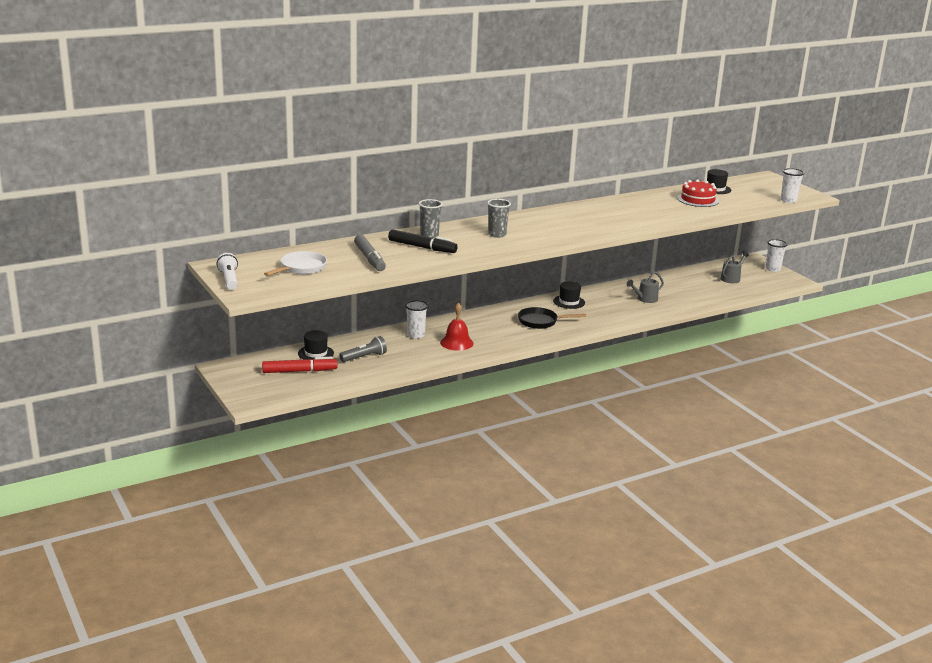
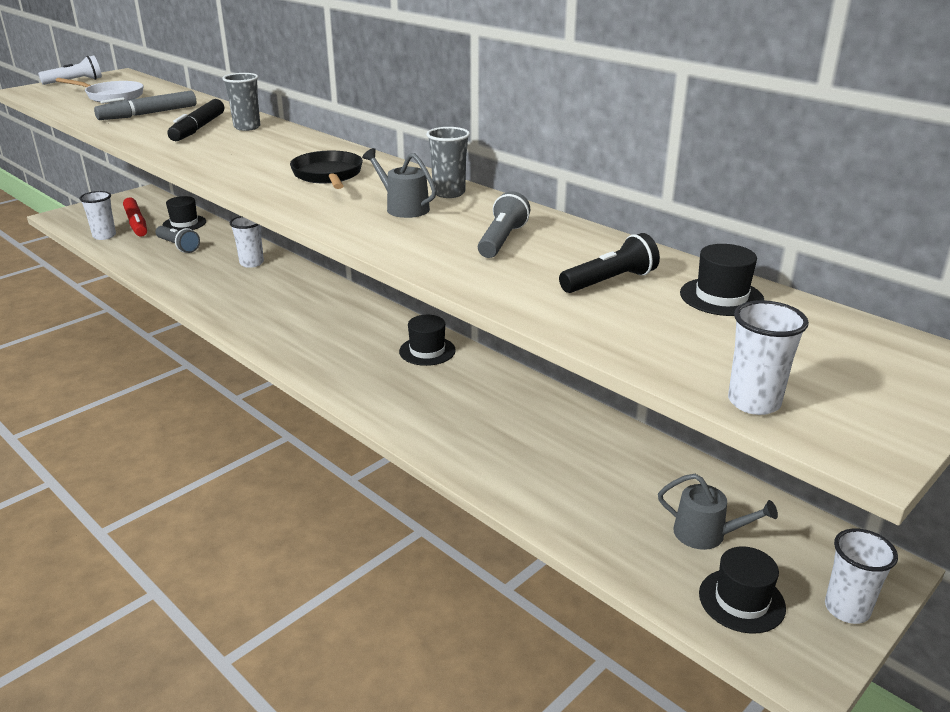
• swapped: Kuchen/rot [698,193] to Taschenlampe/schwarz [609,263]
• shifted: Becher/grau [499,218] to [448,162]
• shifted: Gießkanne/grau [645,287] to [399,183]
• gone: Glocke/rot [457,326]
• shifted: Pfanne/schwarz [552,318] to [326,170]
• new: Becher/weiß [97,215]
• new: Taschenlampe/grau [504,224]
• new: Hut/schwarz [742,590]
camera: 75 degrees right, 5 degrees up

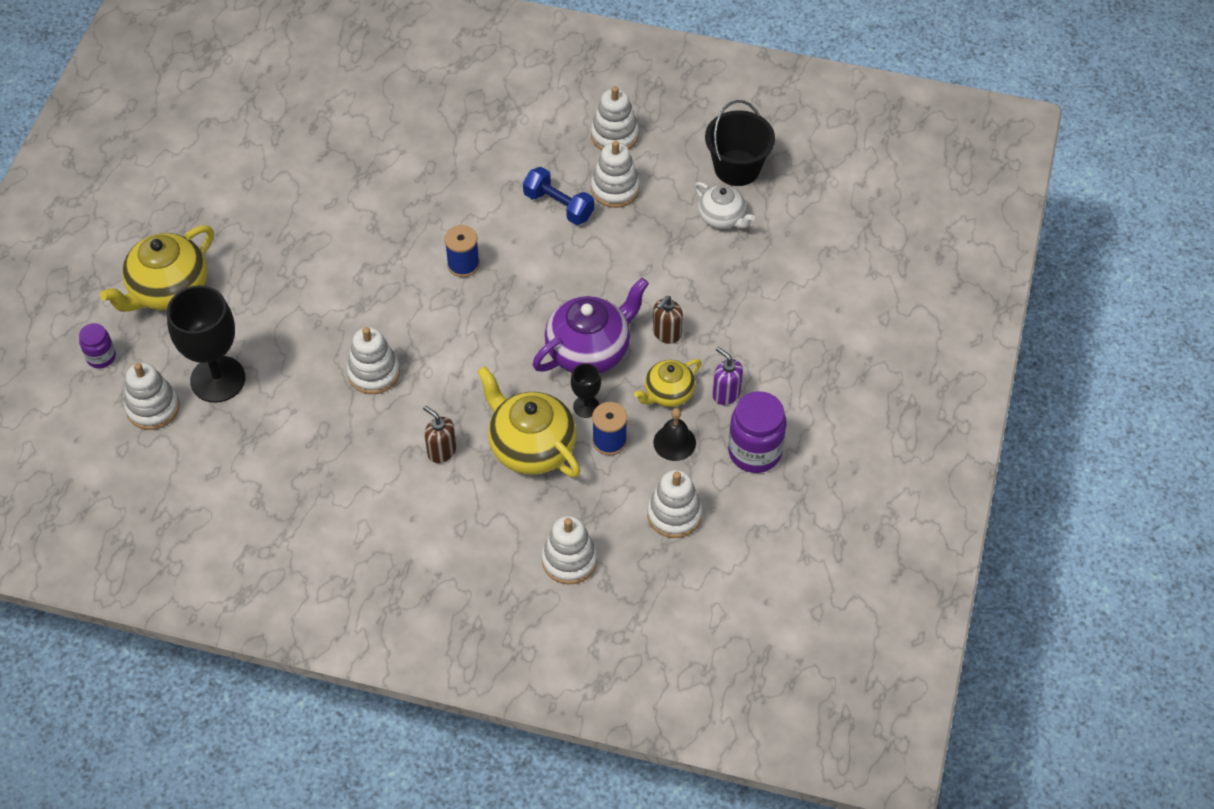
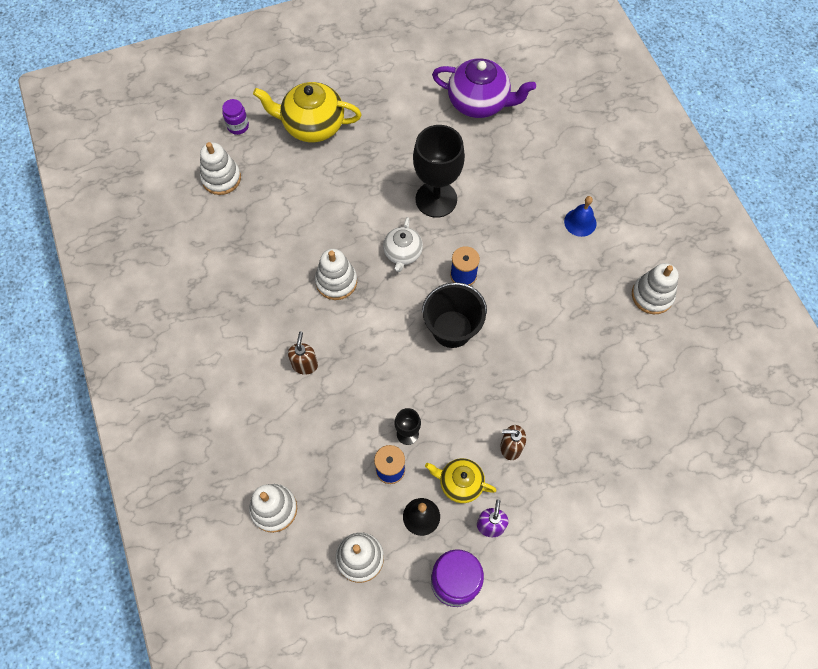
• shifted: Eimer/schwarz [740,143] to [454,315]
• gone: Stapelspielzeug/weiß [615,174]
• gone: Hantel/blau [558,196]
• shifted: Teekanne/weiß [724,205] to [403,244]
• shifted: Teekanne/lila [591,325] to [484,88]
• shifted: Kelch/schwarz [206,344] to [439,171]
• gone: Teekanne/gelb [528,421]
• new: Glocke/blau [580,216]
camera: 55 degrees right, 10 degrees up

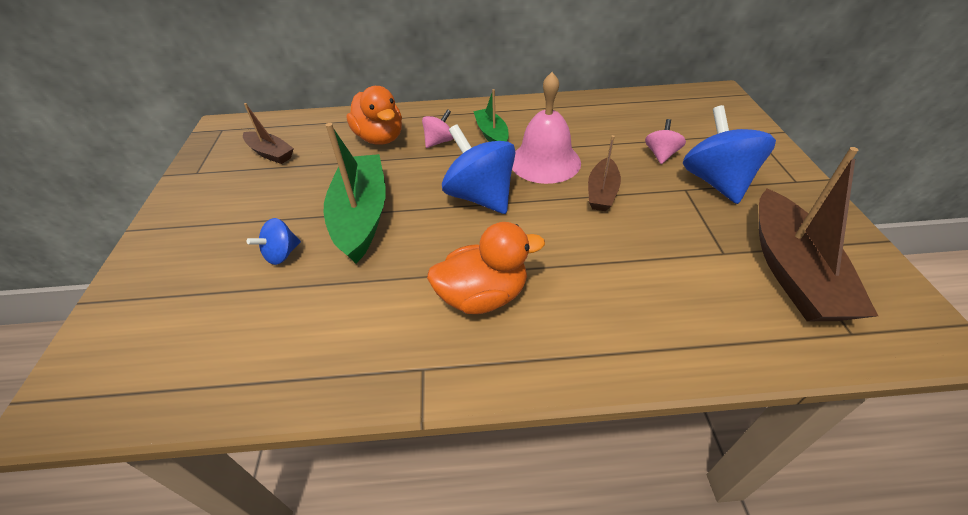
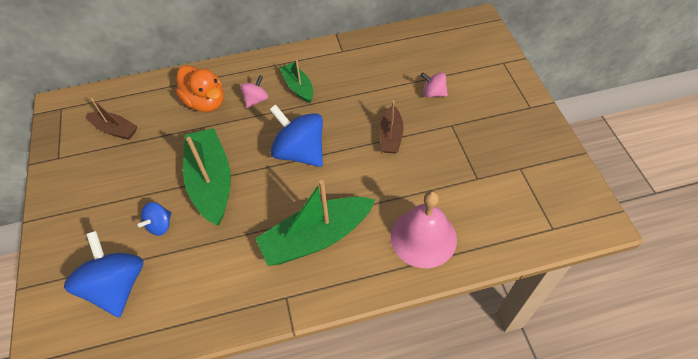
• shifted: Glocke/rosa [546,128] to [424,229]
• shifted: Kreisel/blau [729,154] to [103,274]
• rotated: Kreisel/rosa [665,141] = [434,84] 75 degrees counterclockwise
• gone: Boot/braun [818,234]
• swapped: Ente/orange [486,268] to Boot/grün [315,223]
camera: 10 degrees left, 10 degrees up

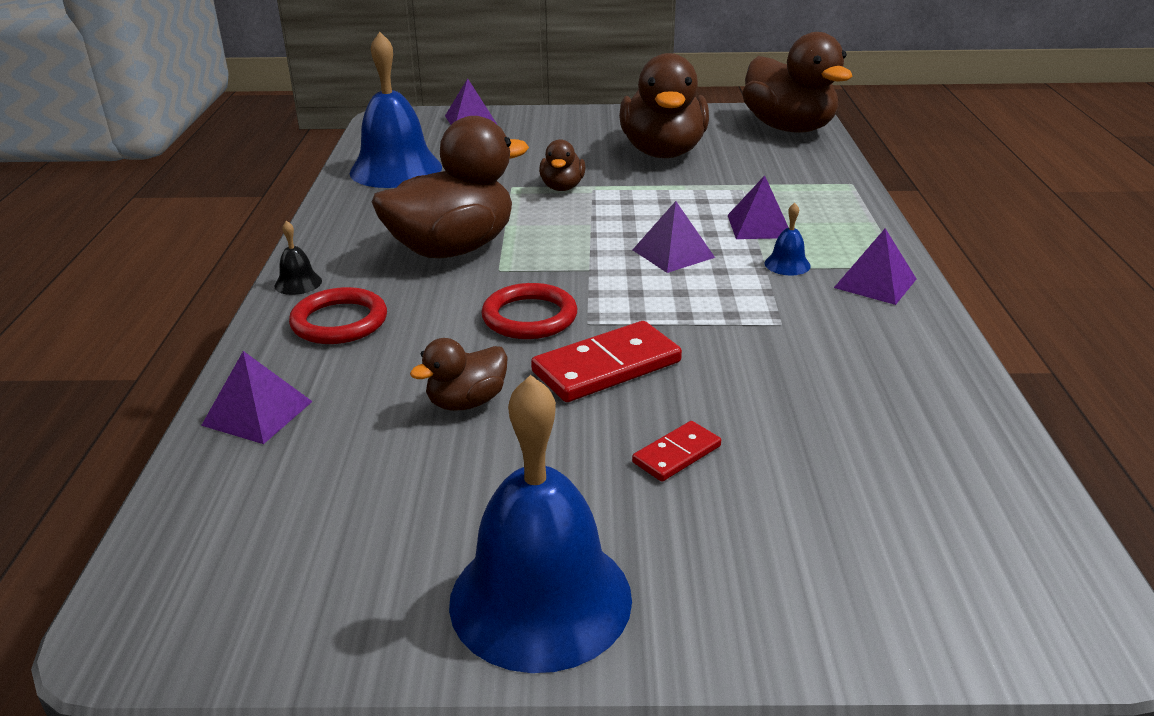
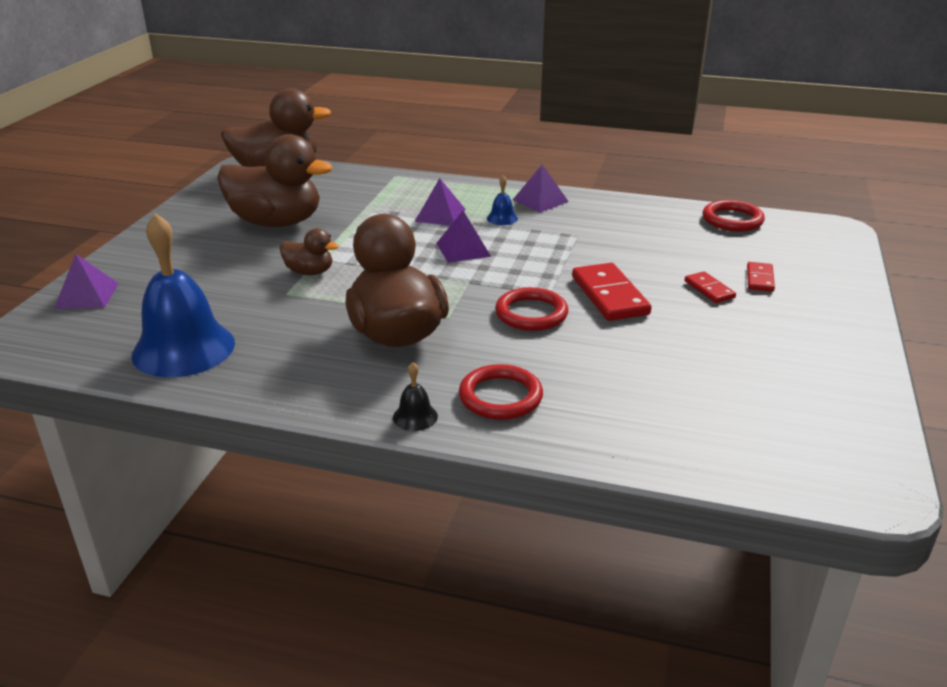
• gone: Ente/braun [459,374]
• gone: Pyramide/lila [257,397]
• gone: Glocke/blau [540,524]
• new: Ring/rot [734,215]
• new: Dominostein/rot [761,277]
camera: 75 degrees left, 0 degrees up

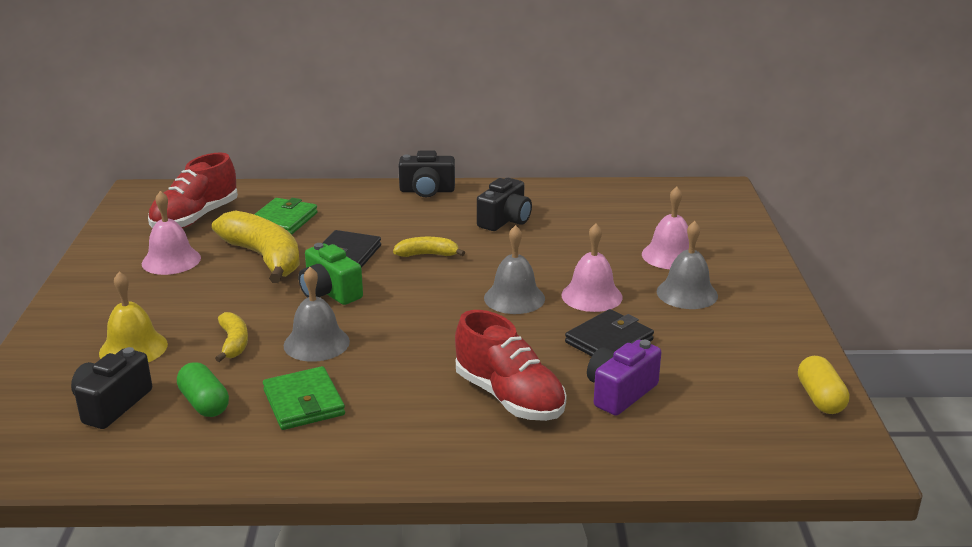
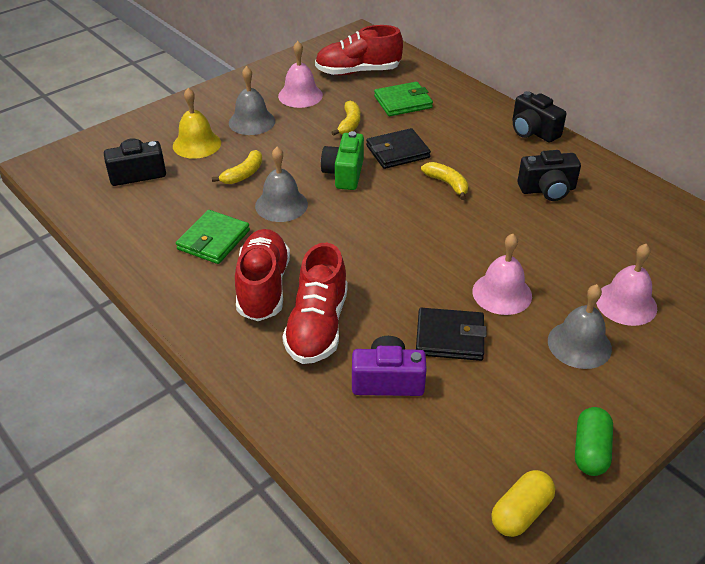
• scaled: Banane/gelb [256,246] = [346,118] x0.50
• shifted: Glocke/grau [514,269] to [252,100]
• shifted: Kapsel/grün [203,389] to [594,441]
• new: Schuh/rot [262,275]
camera: 50 degrees right, 15 degrees up

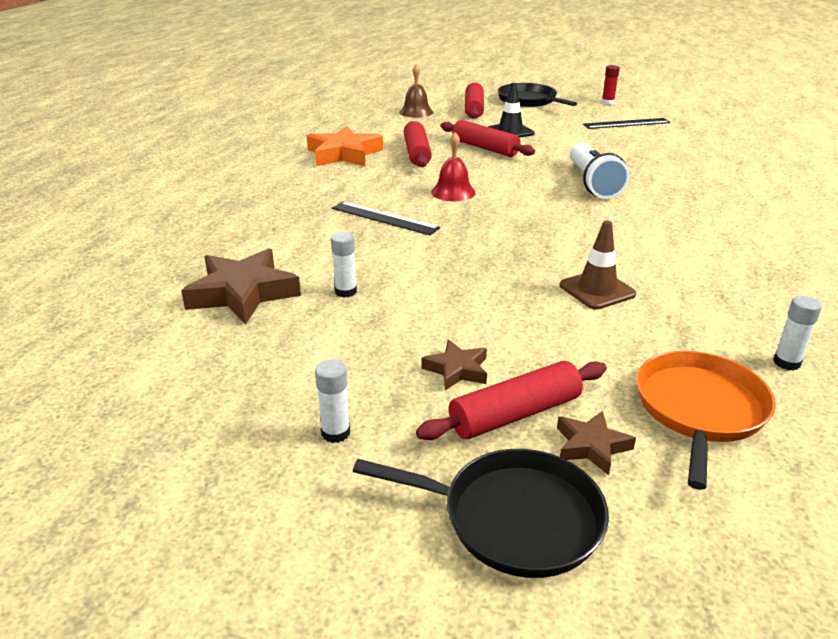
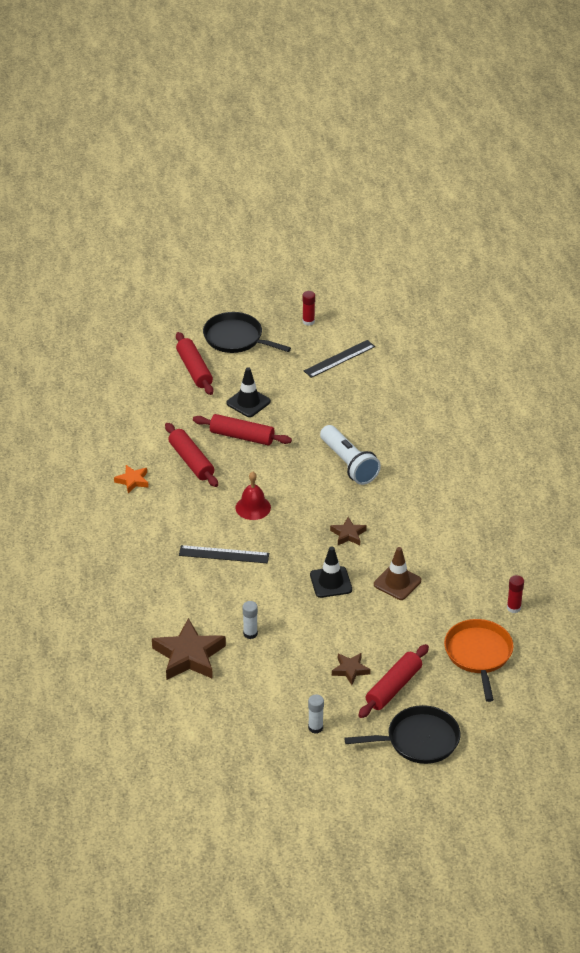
• gone: Glocke/braun [416,91]
• scaled: Stern/orange [345,146] = [131,479] x0.52
• repainted: Klebestift/weiß [797,333] to Klebestift/rot [515,594]
• shifted: Stern/braun [596,443] to [348,531]
• new: Leitkegel/schwarz [331,572]
camera: 25 degrees left, 10 degrees up

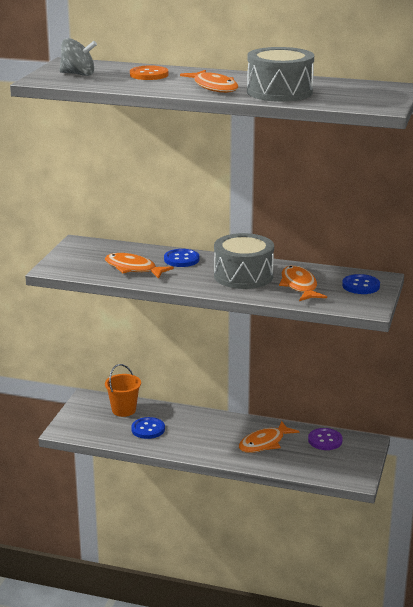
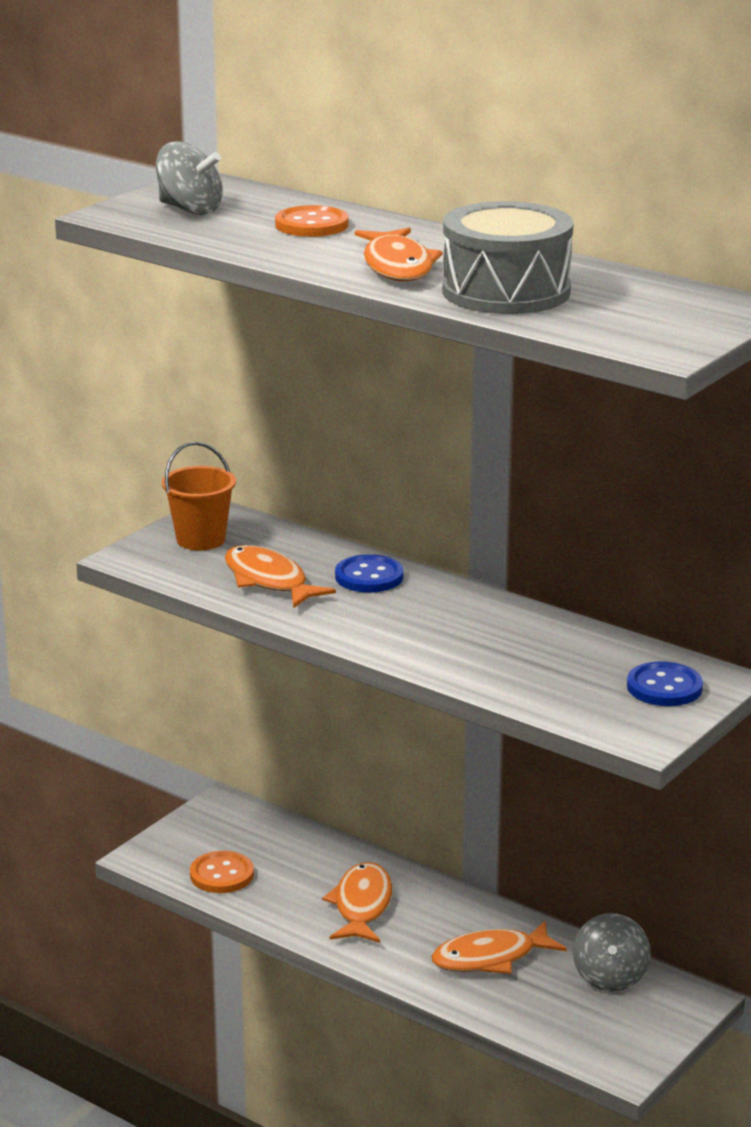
• gone: Trommel/grau [244,261]
• shifted: Fisch/orange [303,283] to [357,902]
• shifted: Eimer/orange [123,390] to [199,496]
• gone: Knopf/blau [148,428]
• swapped: Knopf/lila [325,439] to Kreisel/grau [612,952]
• new: Knopf/orange [222,872]
camera: 20 degrees right, 0 degrees up

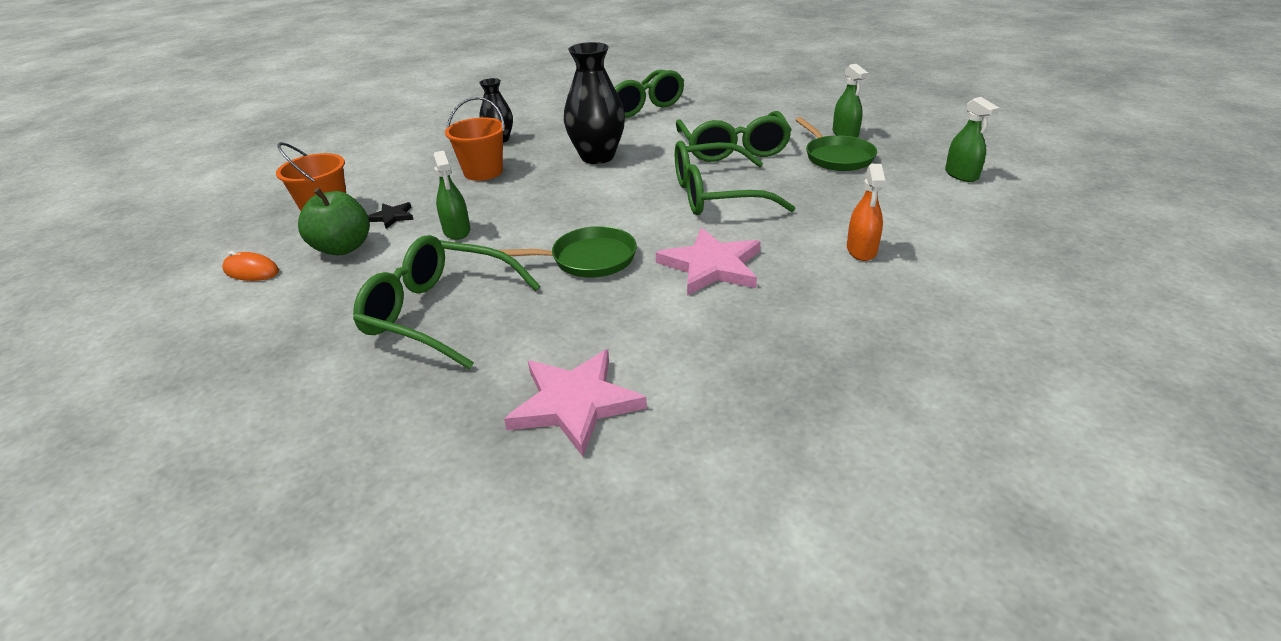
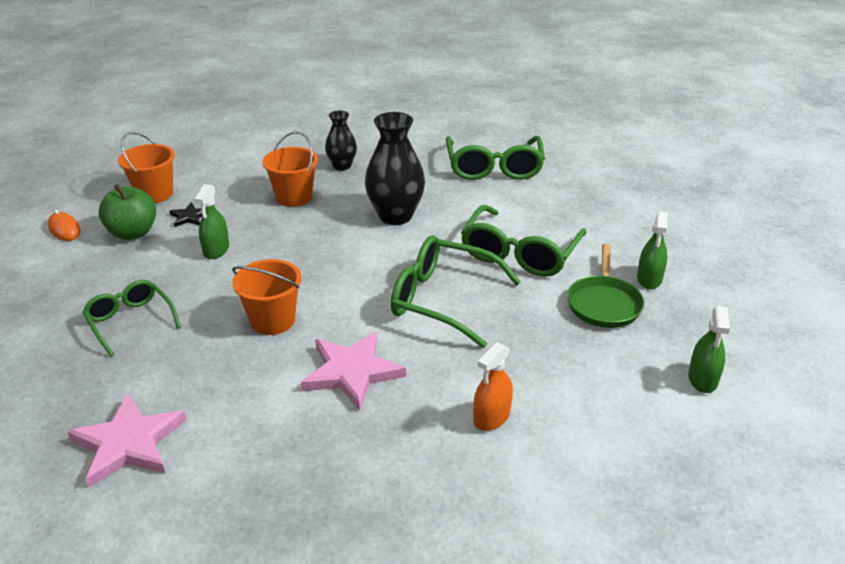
• swapped: Pfanne/grün [568,252] to Eimer/orange [267,297]
• scaled: Brille/grün [446,302] = [132,318] x0.63
camera: 30 degrees right, 0 degrees up

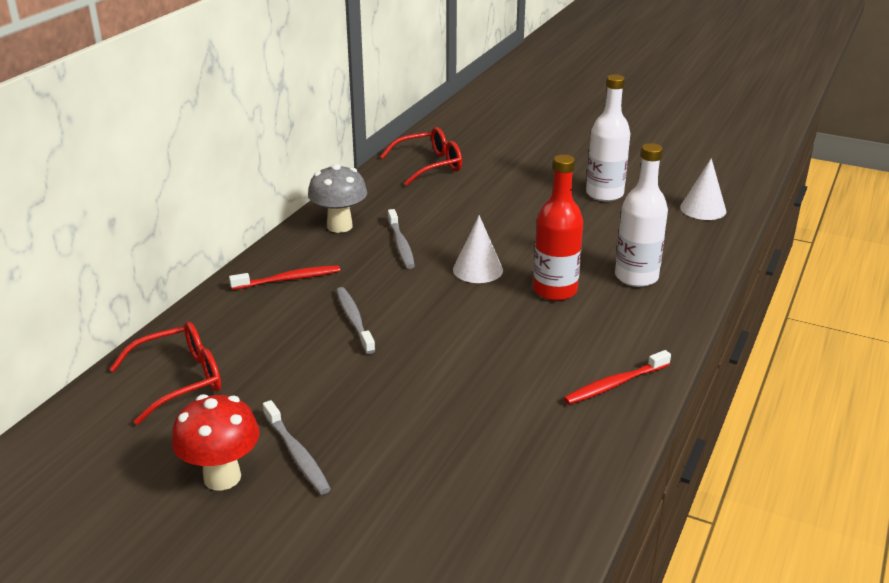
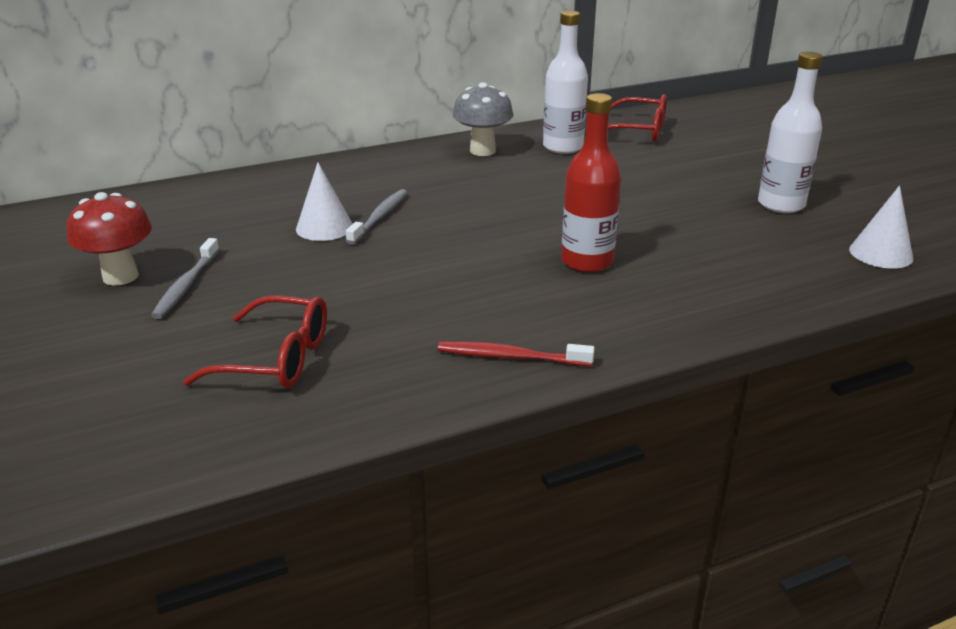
• shifted: Flasche/weiß [641,215] to [565,82]
• gone: Zahnbürste/grau [401,239]
• shifted: Kegel/weiß [478,249] to [324,201]
• gone: Zahnbürste/rot [284,277]
• shifted: Brille/rot [165,373] to [255,341]
camera: 40 degrees right, 0 degrees up

